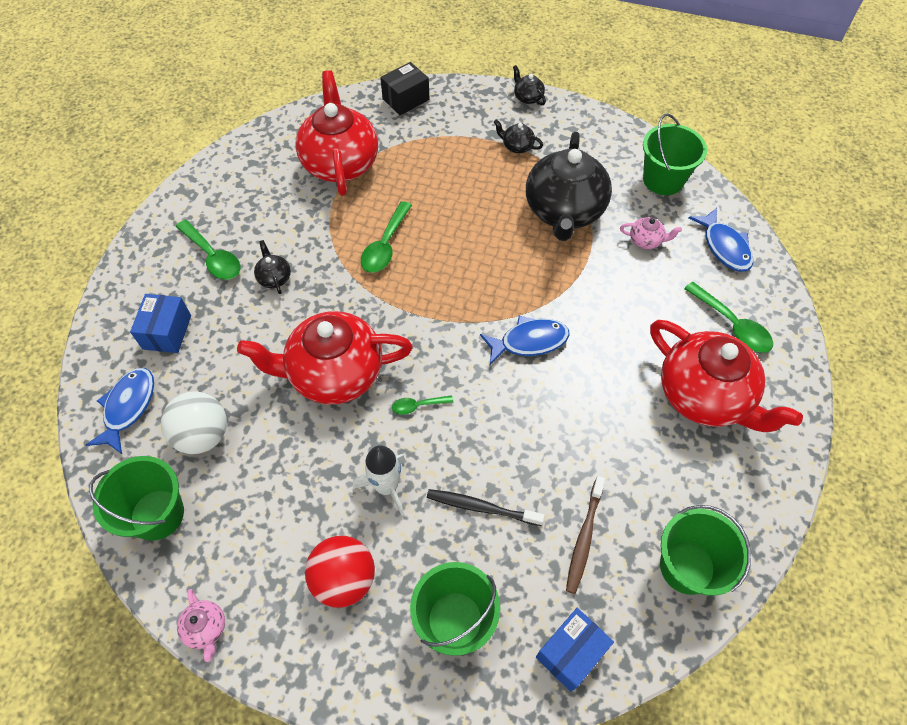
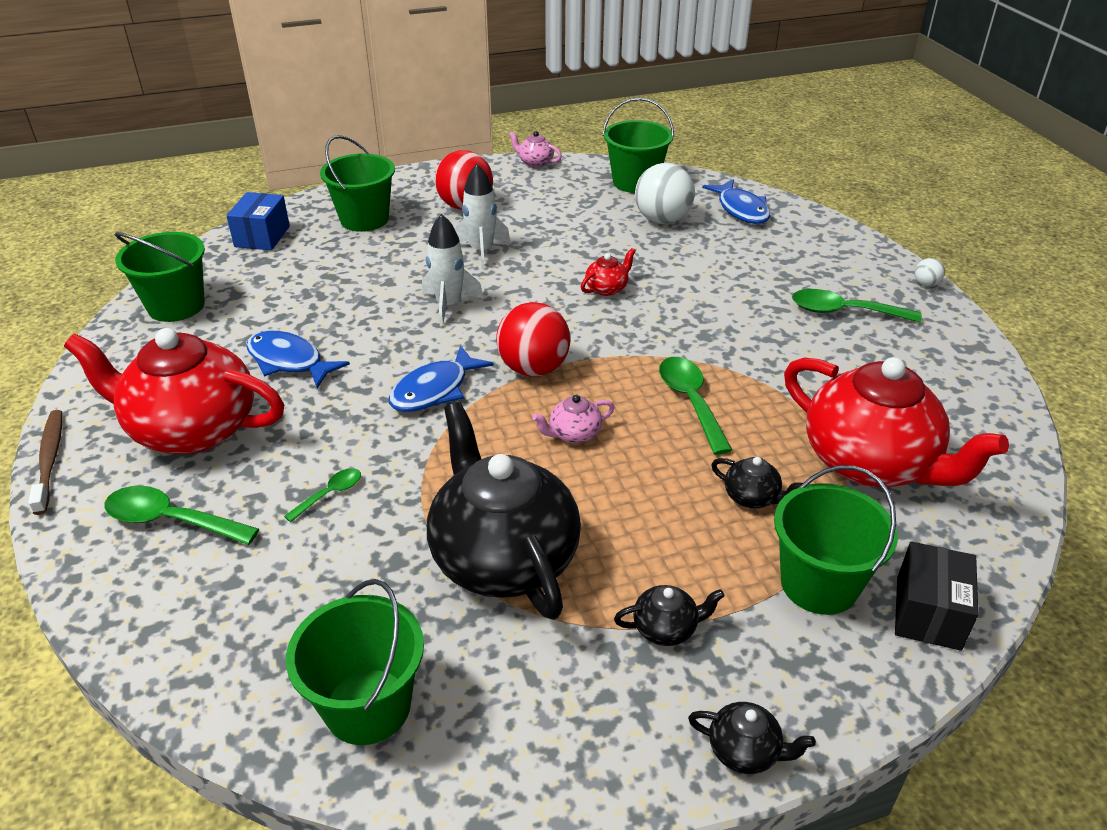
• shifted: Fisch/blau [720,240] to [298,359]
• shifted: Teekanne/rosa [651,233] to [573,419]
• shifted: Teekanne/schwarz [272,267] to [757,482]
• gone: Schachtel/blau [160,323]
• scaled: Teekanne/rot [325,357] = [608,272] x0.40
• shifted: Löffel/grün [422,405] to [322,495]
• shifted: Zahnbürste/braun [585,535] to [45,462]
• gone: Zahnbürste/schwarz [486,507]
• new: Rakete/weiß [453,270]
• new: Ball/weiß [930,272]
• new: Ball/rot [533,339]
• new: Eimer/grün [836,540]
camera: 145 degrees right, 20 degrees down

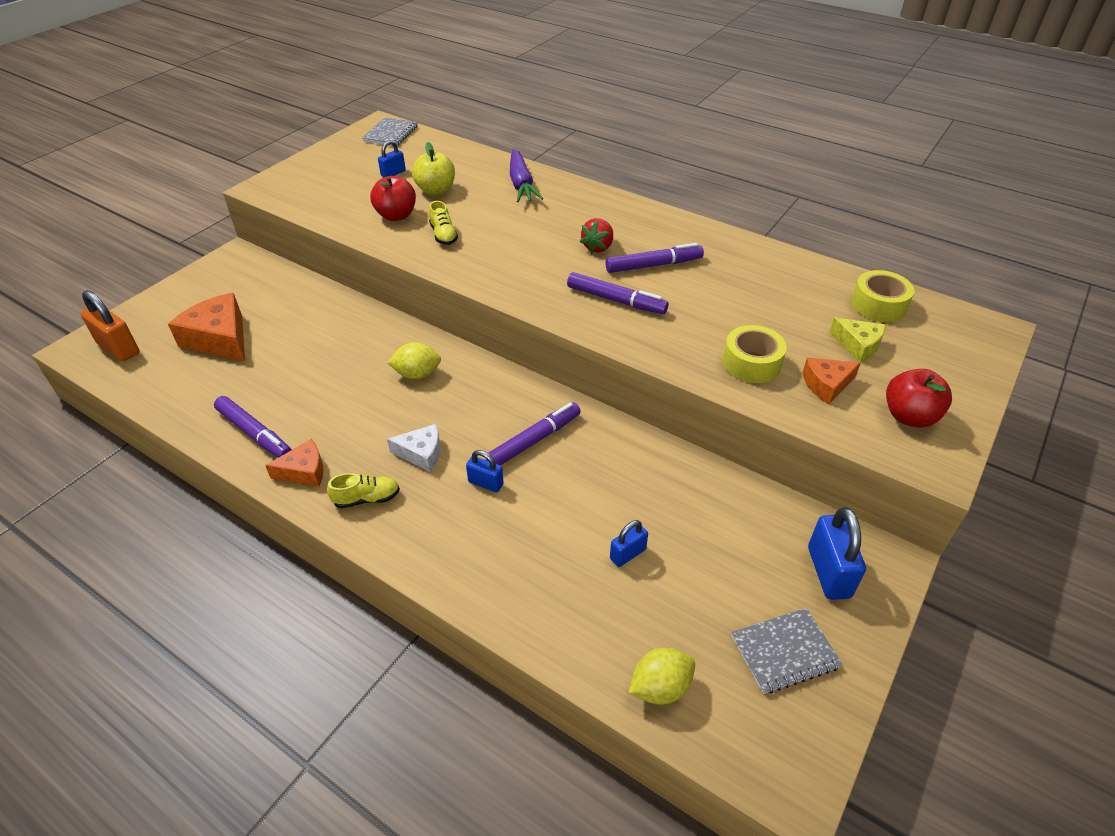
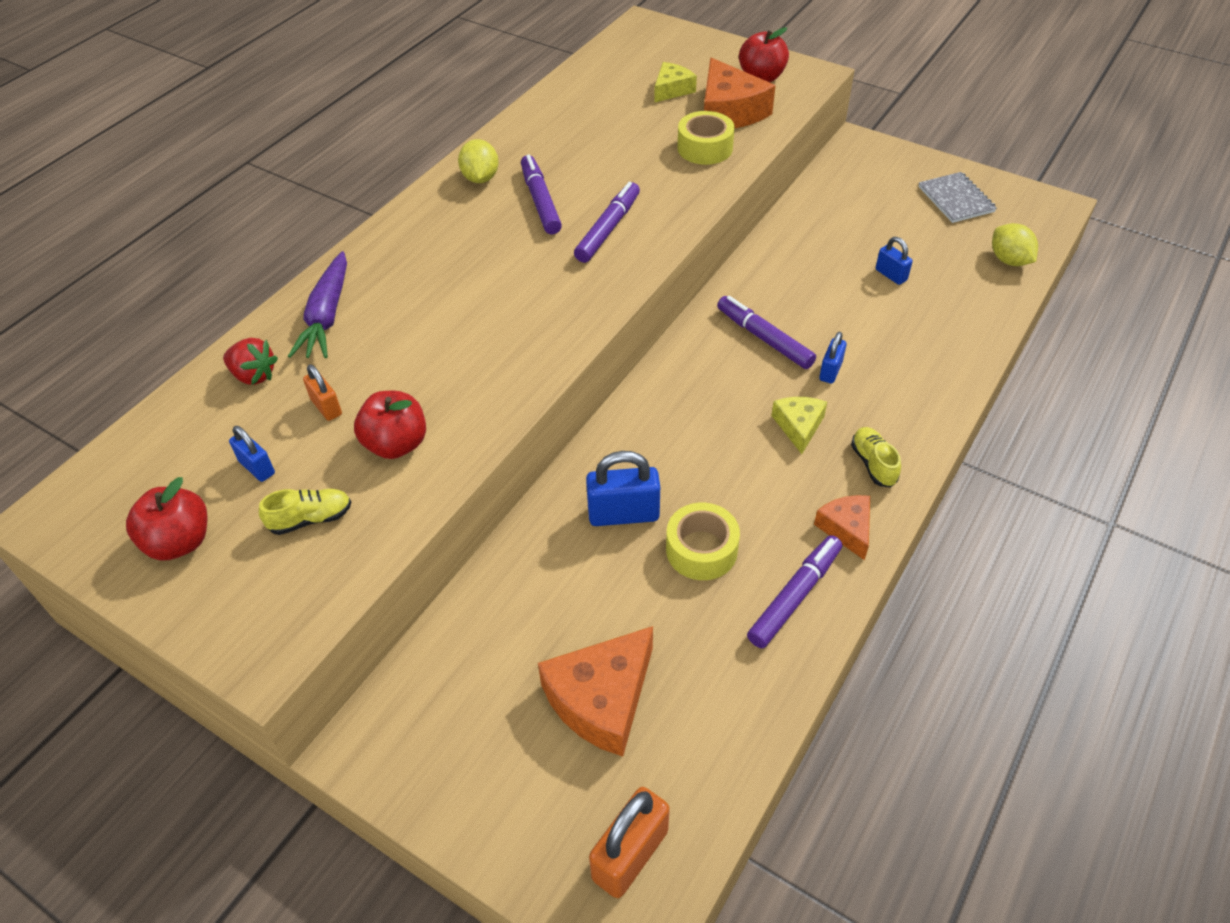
• gone: Notizbuch/grau [390,131]
• swapped: Apfel/gelb [433,168] to Vorhängeschloss/orange [322,392]
• rotated: Karotte/lila [526,175] = [317,304] 105 degrees clockwise
• shifted: Schuh/gelb [443,223] to [305,512]
• shifted: Erdbeere/rot [596,235] to [250,361]
• shifted: Klebeband/gelb [882,296] to [703,541]
• shifted: Zitrone/gelb [414,360] to [478,161]
• scaled: Käse/orange [831,381] = [740,93] x1.73
• repainted: Käse/weiß [413,448] to Käse/gelb [799,425]
• shifted: Vorhängeschloss/blau [837,553] to [623,488]
• new: Apfel/rot [167,519]
camera: 90 degrees left, 5 degrees up

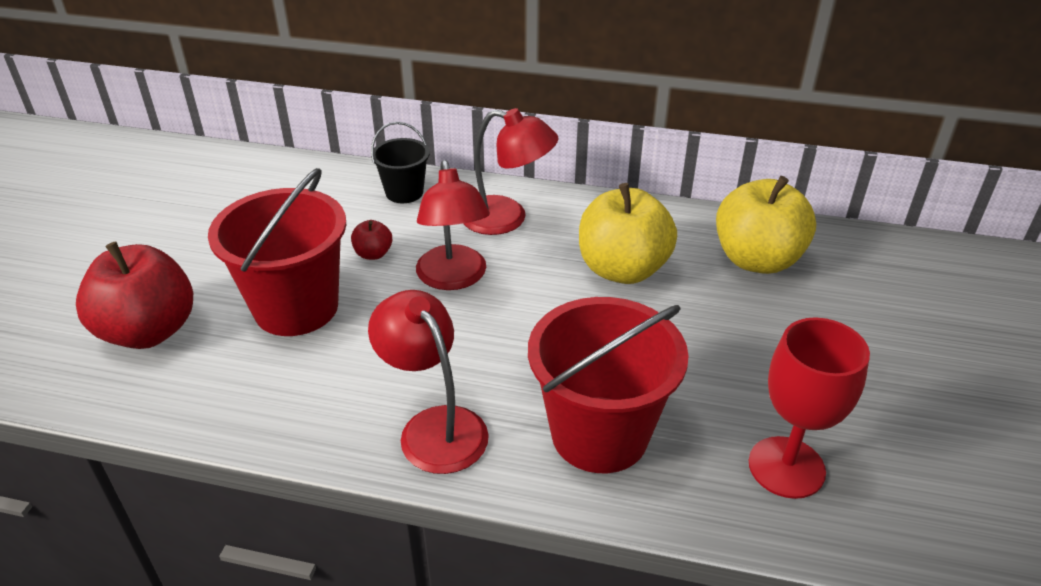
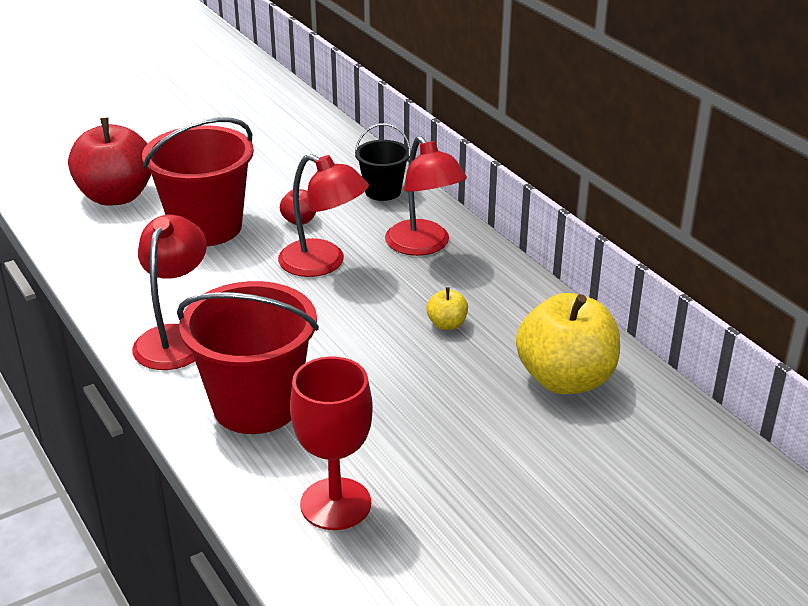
• rotated: Lampe/rot [453,225] = [323,215] 90 degrees counterclockwise
• scaled: Apfel/gelb [628,233] = [447,308] x0.43
camera: 45 degrees right, 5 degrees down

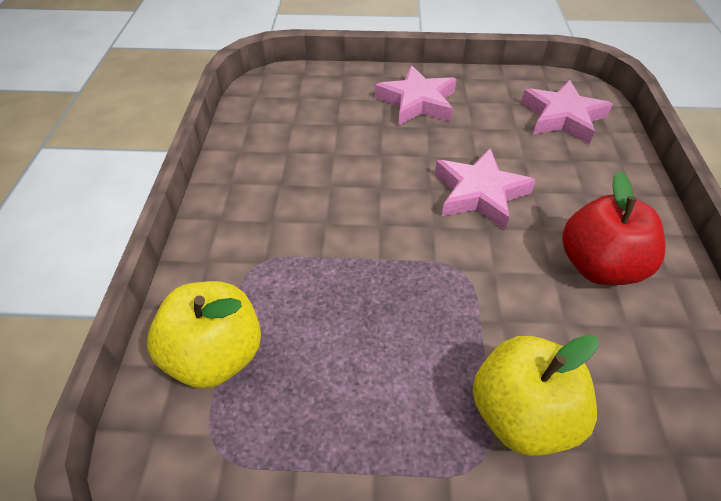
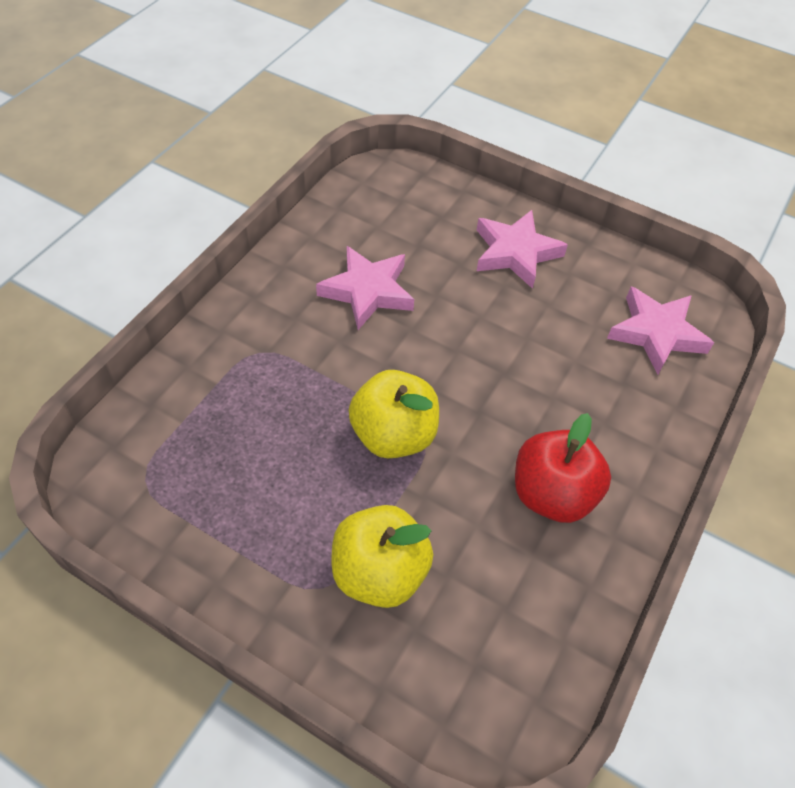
• shifted: Stern/rosa [485,189] to [365,288]
• shifted: Apfel/gelb [204,334] to [394,414]
camera: 25 degrees right, 5 degrees up

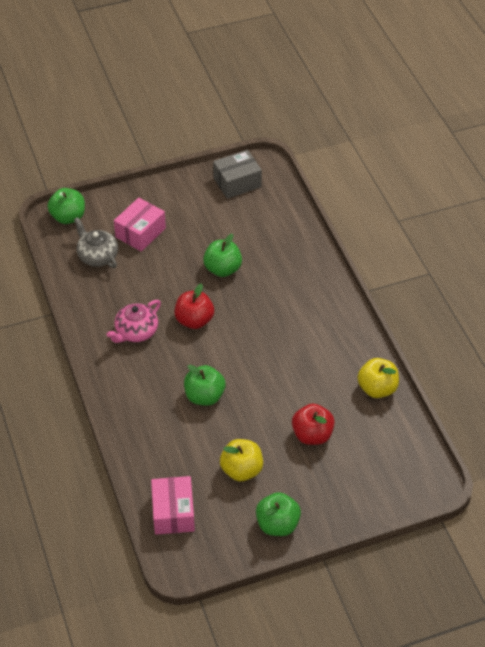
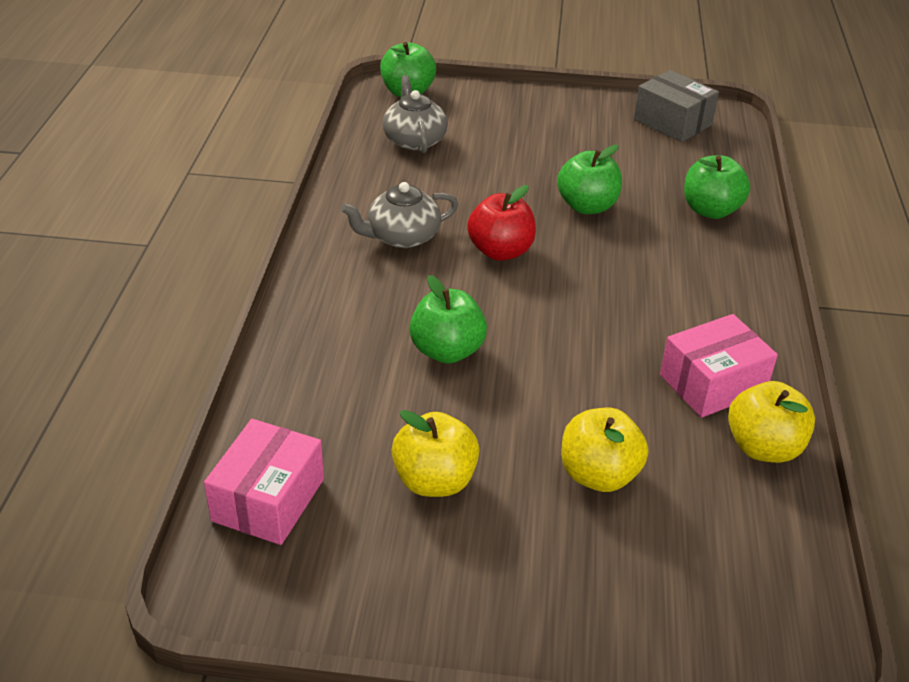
• rotated: Schachtel/grau [237,174] = [676,106] 45 degrees clockwise
• shifted: Schachtel/rosa [140,225] to [719,366]
• repainted: Teekanne/rosa [133,321] to Teekanne/grau [399,215]
• repainted: Apfel/rot [313,424] to Apfel/gelb [604,450]
• shifted: Apfel/grün [278,514] to [717,187]
camera: 25 degrees right, 10 degrees down

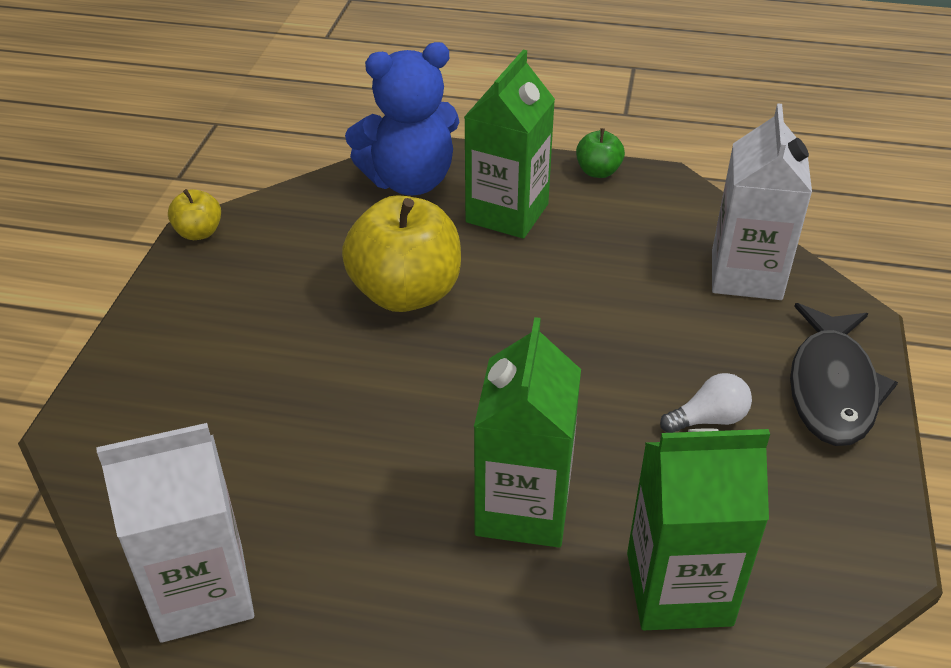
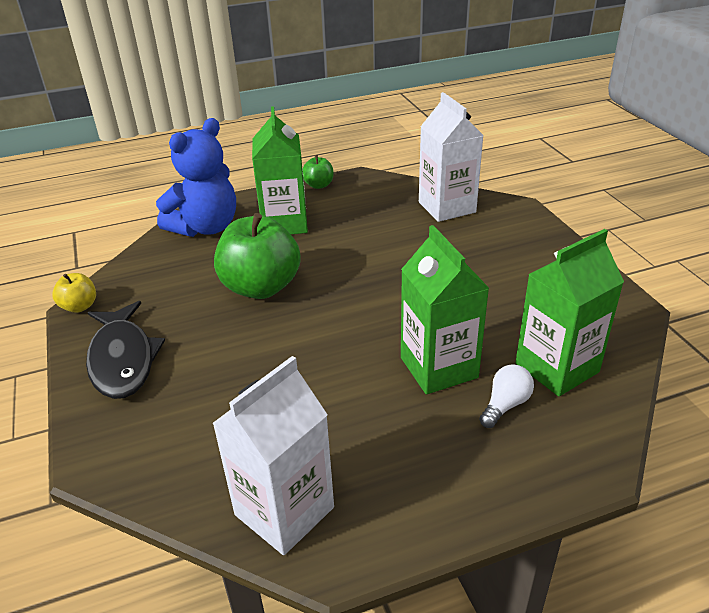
• repainted: Apfel/gelb [401,253] to Apfel/grün [257,256]
• shifted: Fisch/schwarz [844,374] to [125,350]
• shifted: Glühbirne/weiß [706,403] to [506,396]
camera: 30 degrees left, 5 degrees down

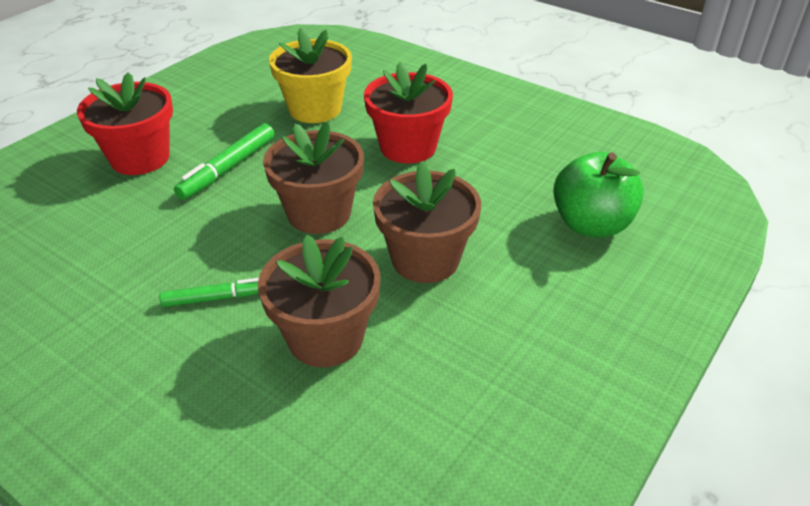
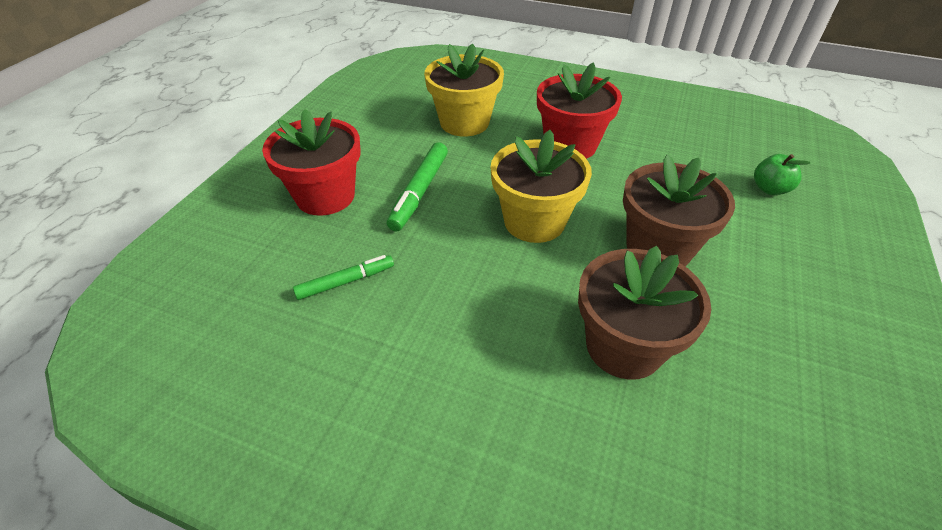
• repainted: Blumentopf/braun [313,178] to Blumentopf/gelb [541,186]
• scaled: Apfel/grün [598,194] = [782,174] x0.54
• shifted: Filzstift/grün [209,292] to [343,277]
camera: 15 degrees left, 5 degrees up

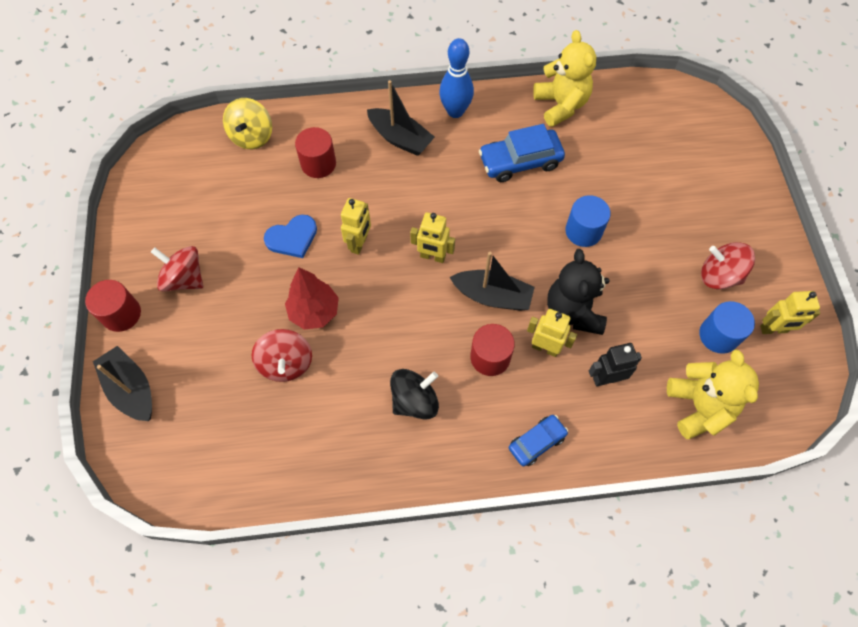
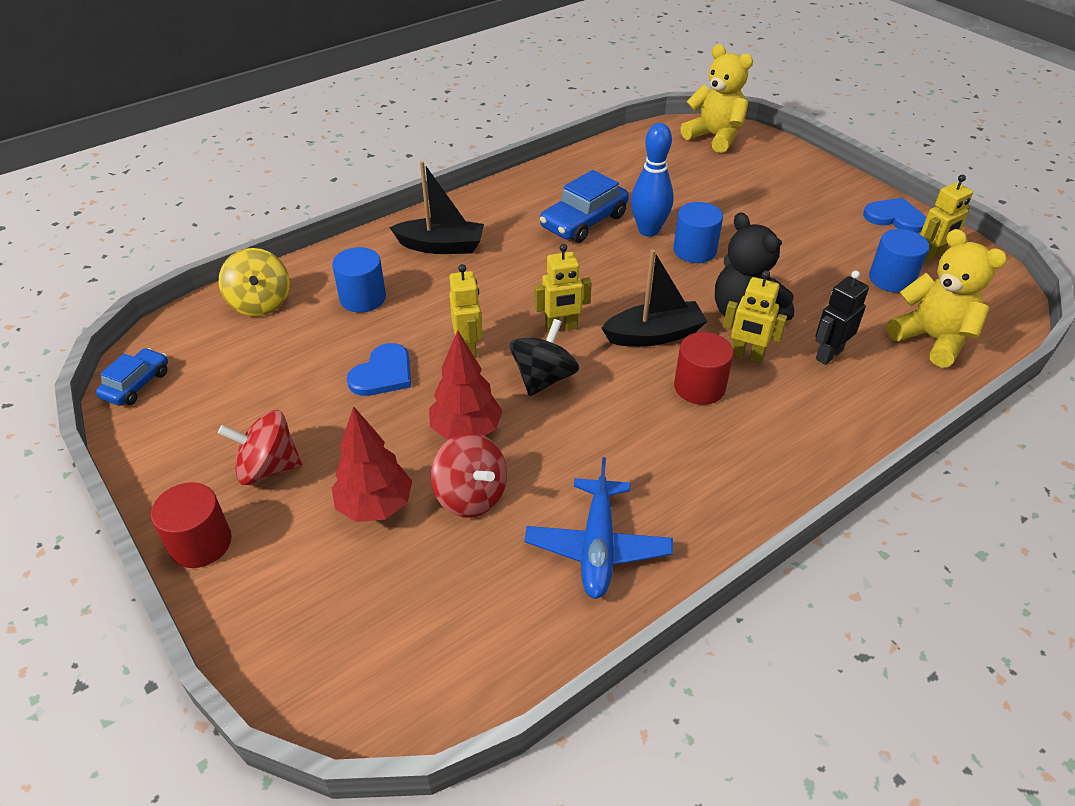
• shifted: Teddybär/gelb [564,78] to [716,98]
• shifted: Bowlingkegel/blau [456,78] to [652,180]
• repainted: Vollzylinder/rot [315,152] to Vollzylinder/blau [359,280]
• gone: Kreisel/rot [728,265]
• rotated: Roboter/gelb [552,333] = [755,316] 150 degrees counterclockwise
• gone: Boot/schwarz [122,383]
• shifted: Kreisel/schwarz [414,394] to [544,357]
• shifted: Auto/blau [538,440] to [132,377]
• new: Herz/blau [894,215]
• new: Baum/rot [372,464]
• new: Flugzeug/blau [599,528]
camera: 30 degrees left, 20 degrees down

